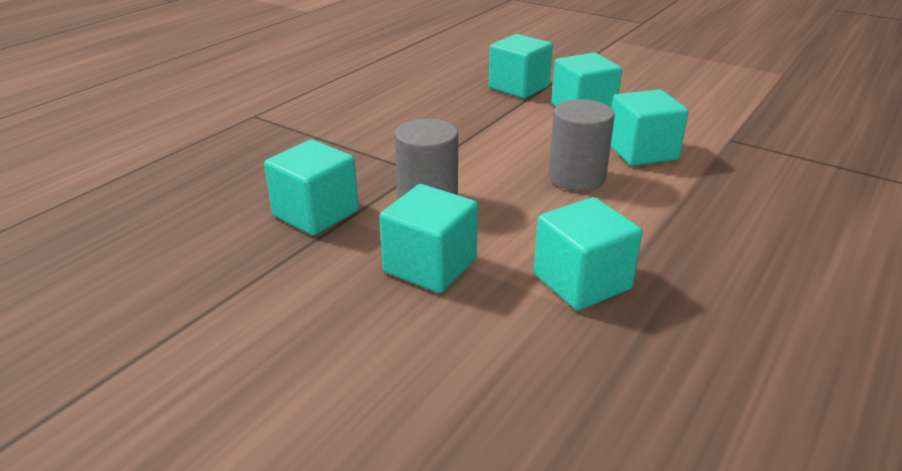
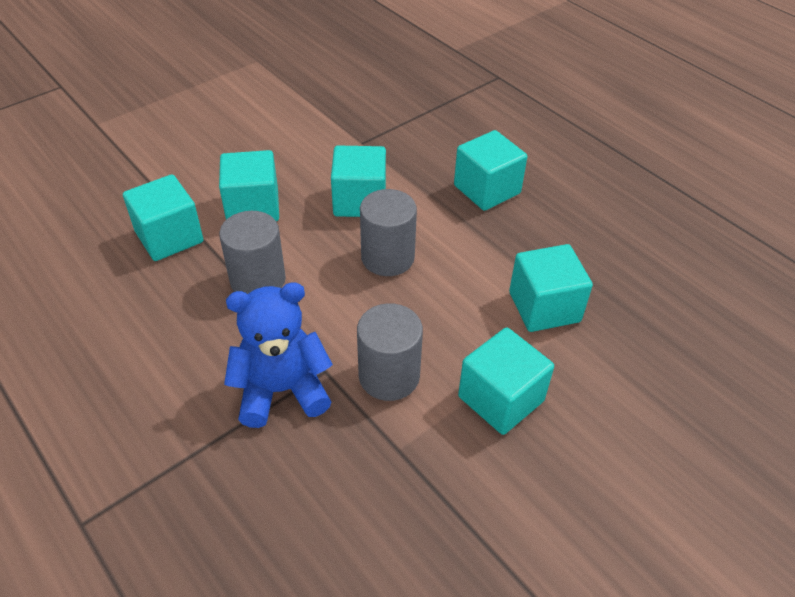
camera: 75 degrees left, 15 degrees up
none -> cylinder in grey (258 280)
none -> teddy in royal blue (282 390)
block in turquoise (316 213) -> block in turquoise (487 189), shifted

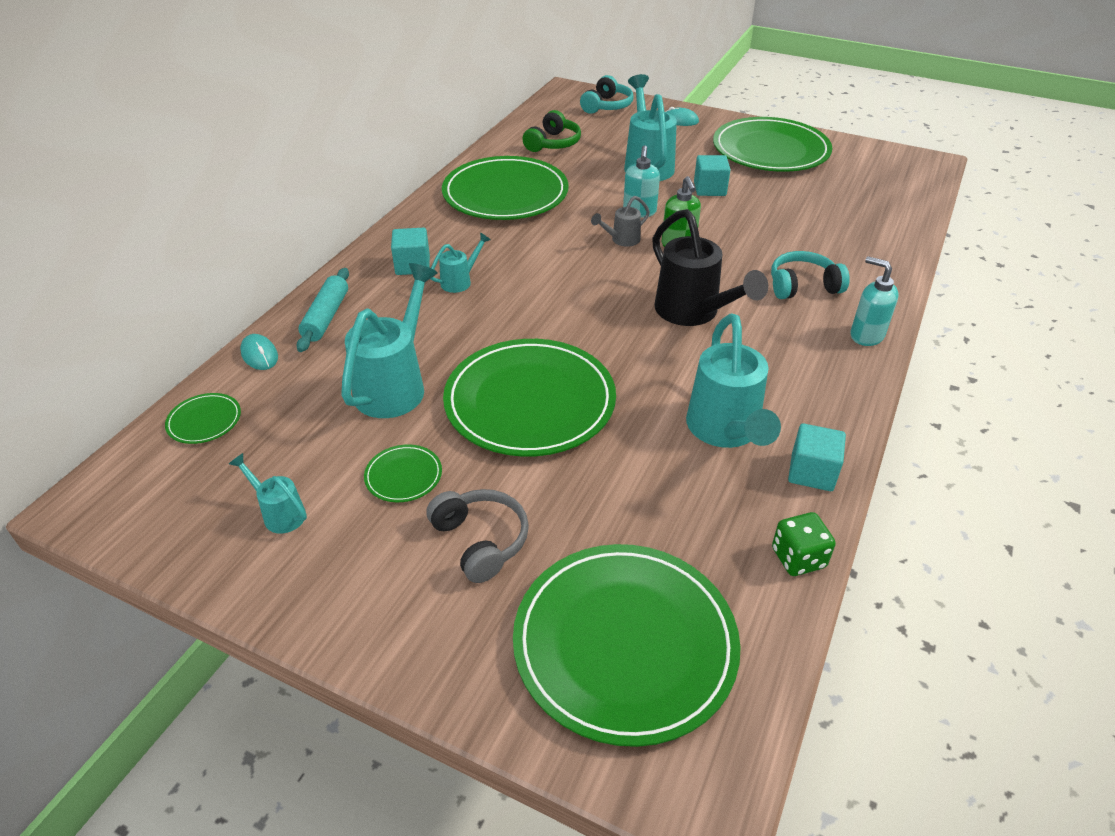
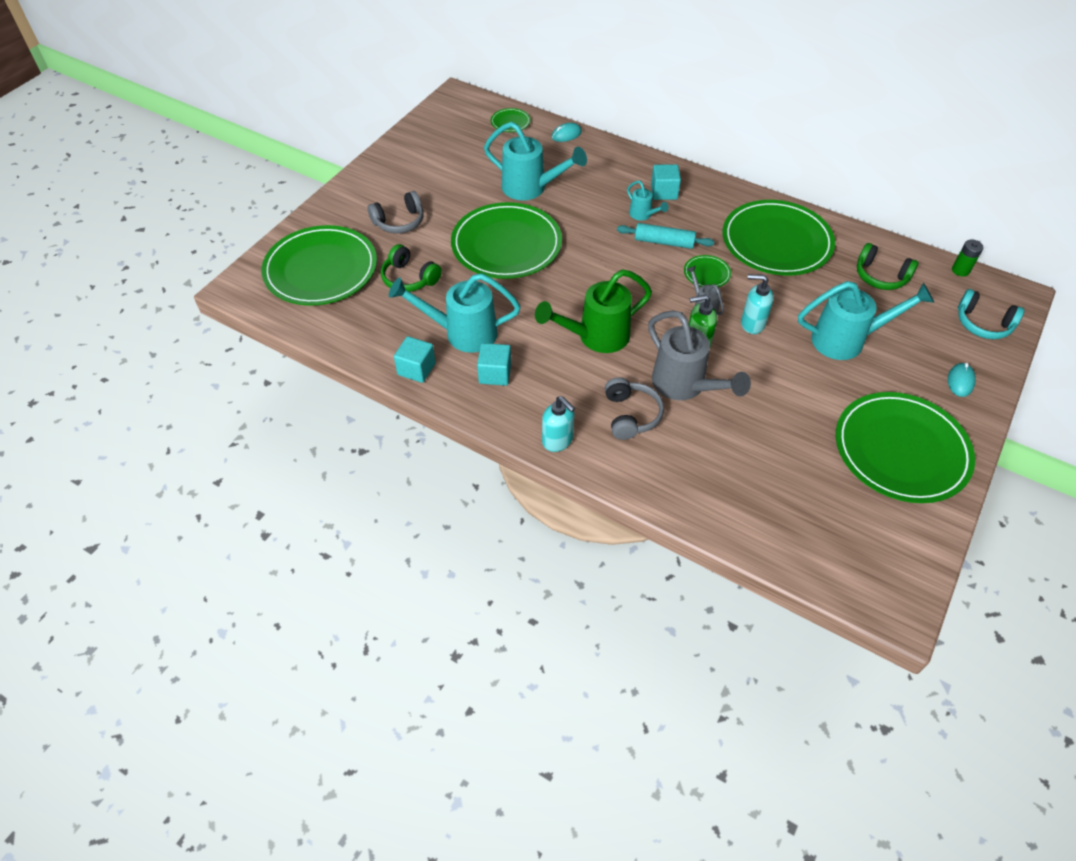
camera: 95 degrees right, 10 degrees up
none -> headphones in emerald (409 278)
block in turquoise (709 189) -> block in turquoise (495 374), shifted
watering pot in jet-black (693 313) -> watering pot in emerald (595 337)
pump bottle in turquoise (866 335) -> pump bottle in turquoise (558 441), 90 degrees clockwise
headphones in turquoise (802 286) -> headphones in grey (631 415)
dough roller in turquoise (326 317) -> dough roller in turquoise (664 242), shifted
none -> watering pot in grey (685 386)
dinner plate in emerald (403 476) -> dinner plate in emerald (707 273), shifted
none -> battery in emerald (960 270)
watering pot in turquoise (279 513) -> none
game die in emerald (798 558) -> none

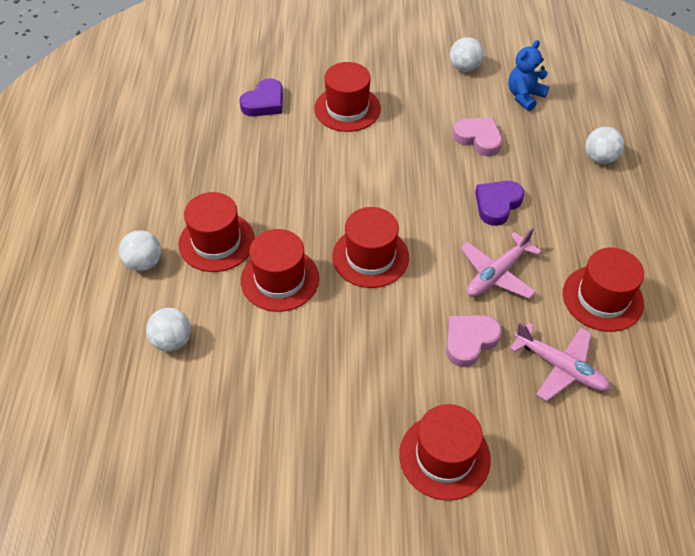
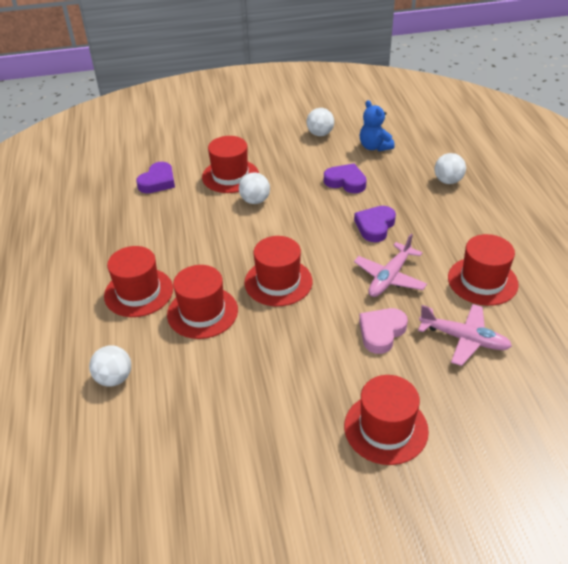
camera: 10 degrees left, 10 degrees down
sphere in snow-white (144 263) -> sphere in snow-white (255 201), shifted
love heart in pink (478 139) -> love heart in violet (346 182)
teddy in royal blue (524 96) -> teddy in royal blue (374 147), 60 degrees counterclockwise

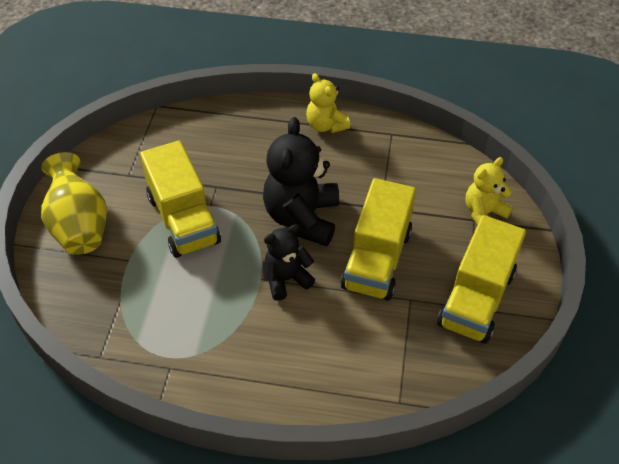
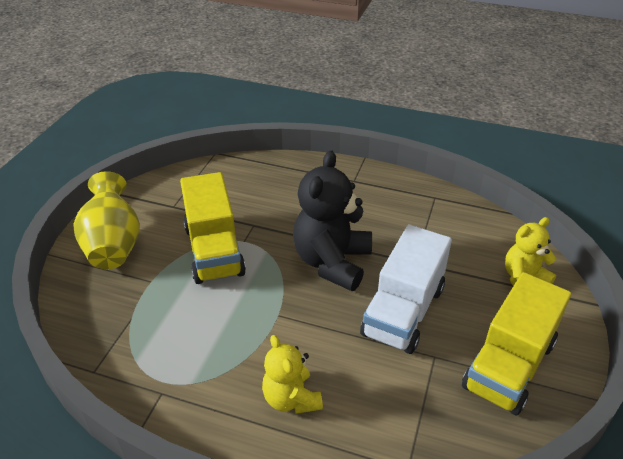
camera: 10 degrees right, 10 degrees down
teddy in bright yellow (326 125) -> teddy in bright yellow (291 398), shifted
truck in bright yellow (376 259) -> truck in snow-white (403 311)
teddy in jet-black (286 279) -> none

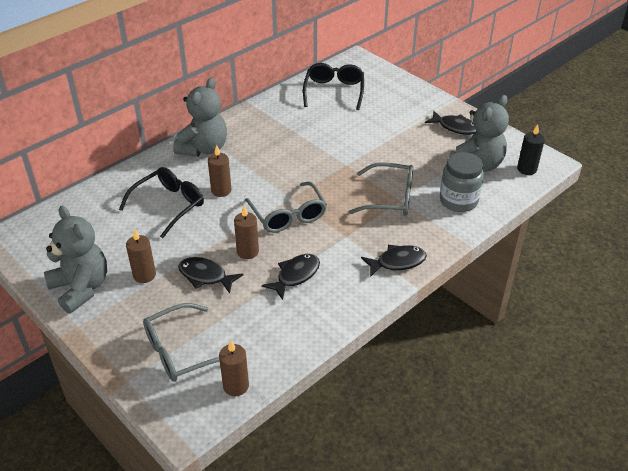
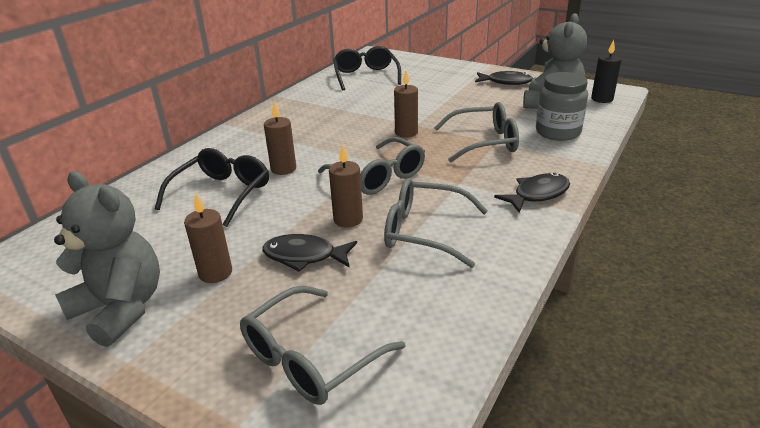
camera: 15 degrees left, 10 degrees down
fish figure in jet-black (295 275) -> spectacles in grey (424 231)
pillar candle in dark brown (236 386) -> pillar candle in dark brown (406 133), shifted
teddy in grey (204 148) -> none

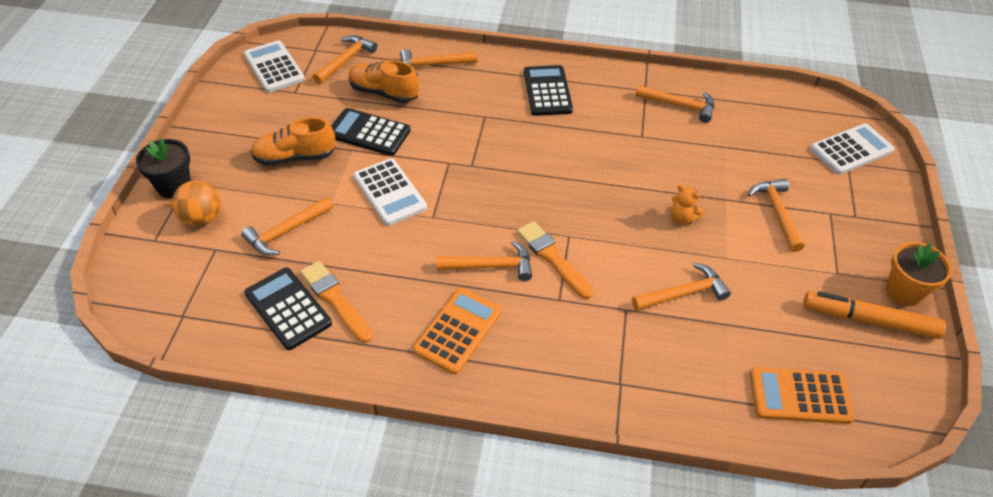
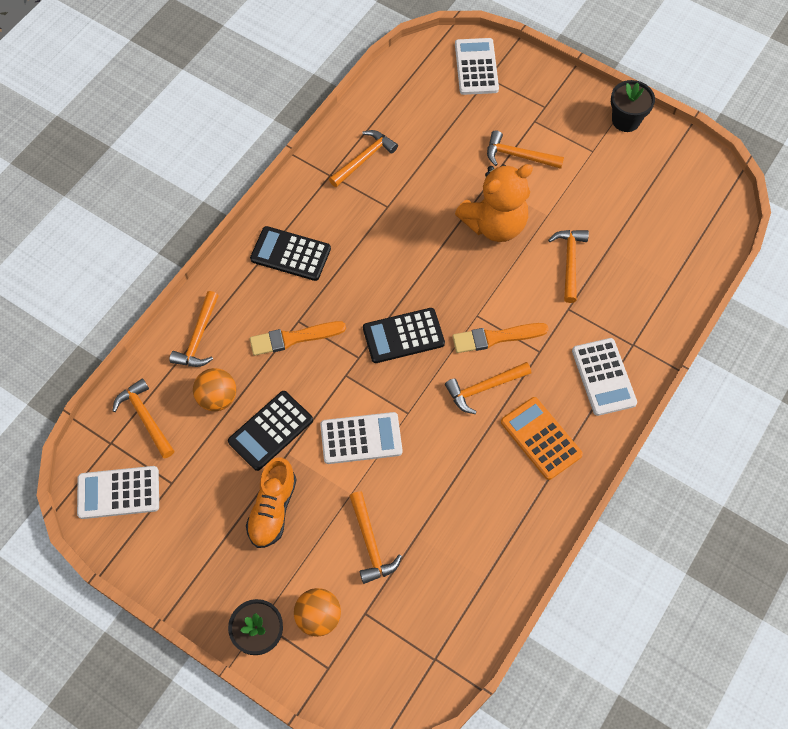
camera: 65 degrees left, 15 degrees up
sneaker in orange-coloured (384 93) -> sphere in orange-coloured (217 398)
brush in orange-coloured (335 300) -> brush in orange-coloured (293 338), shifted
pocket calculator in jet-black (288 309) -> pocket calculator in jet-black (403 336), shifted
claw hammer in orange-coloured (490 266) -> claw hammer in orange-coloured (484 388), 135 degrees counterclockwise
teddy in orange-coloured (682 218) -> teddy in orange-coloured (494 224), x2.42
none -> pocket calculator in snow-white (603 377)
flower pot in orange-coloured (904 291) -> flower pot in jet-black (626 120)
pocket calculator in orange-coloured (800 396) -> none
marker pen in orange-coloured (869 320) -> none

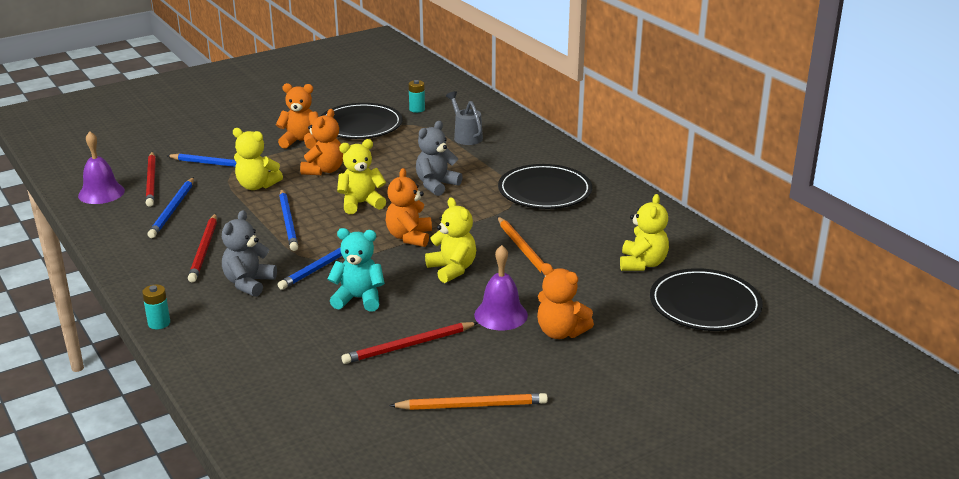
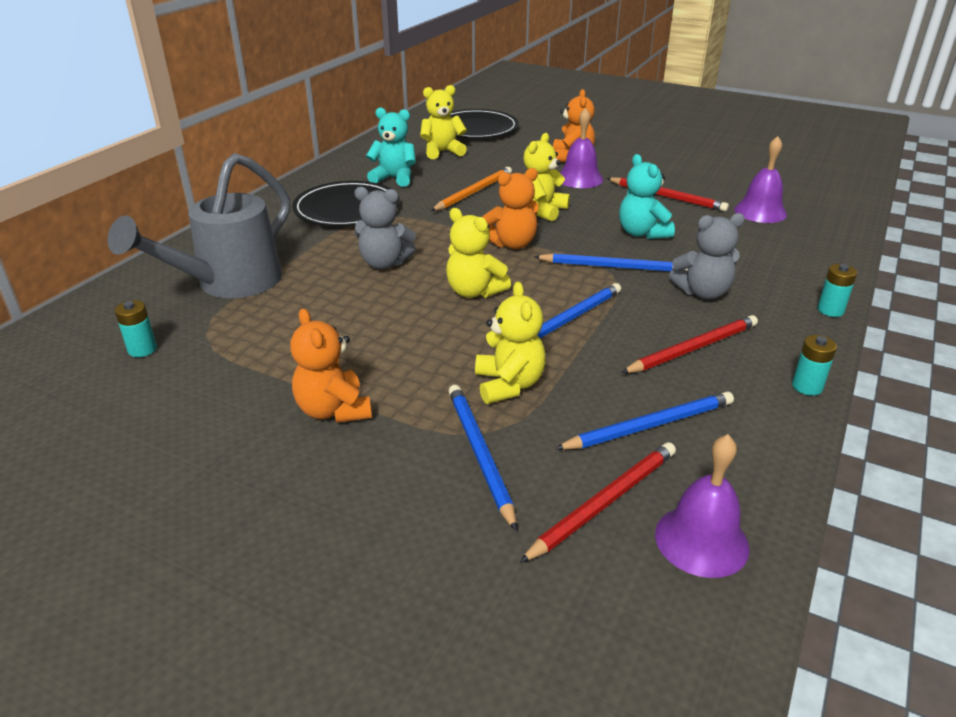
camera: 120 degrees left, 5 degrees up
watering pot in grey (466 136) -> watering pot in grey (228 284), x1.95
none -> teddy in turquoise (394 178)
none -> bell in violet (760 211)
none -> battery in turquoise (807 387)
teddy in orange-coloured (324 170) -> none
dinner plate in jet-black (360 125) -> none
pencil in orange-coloured (472 405) -> none

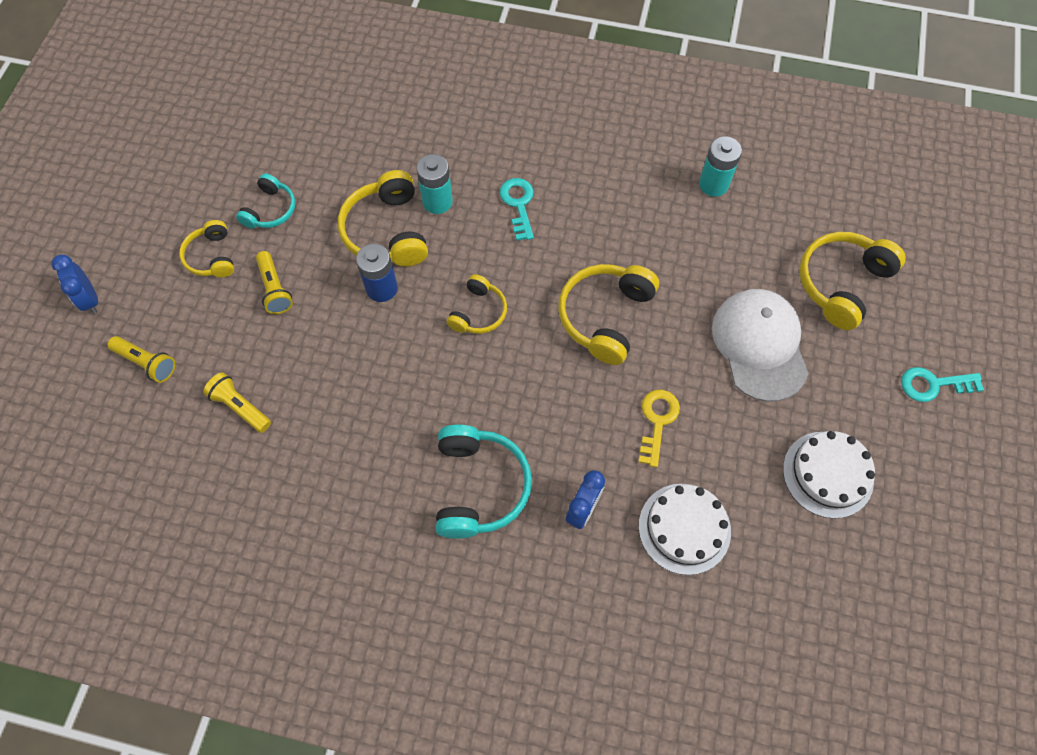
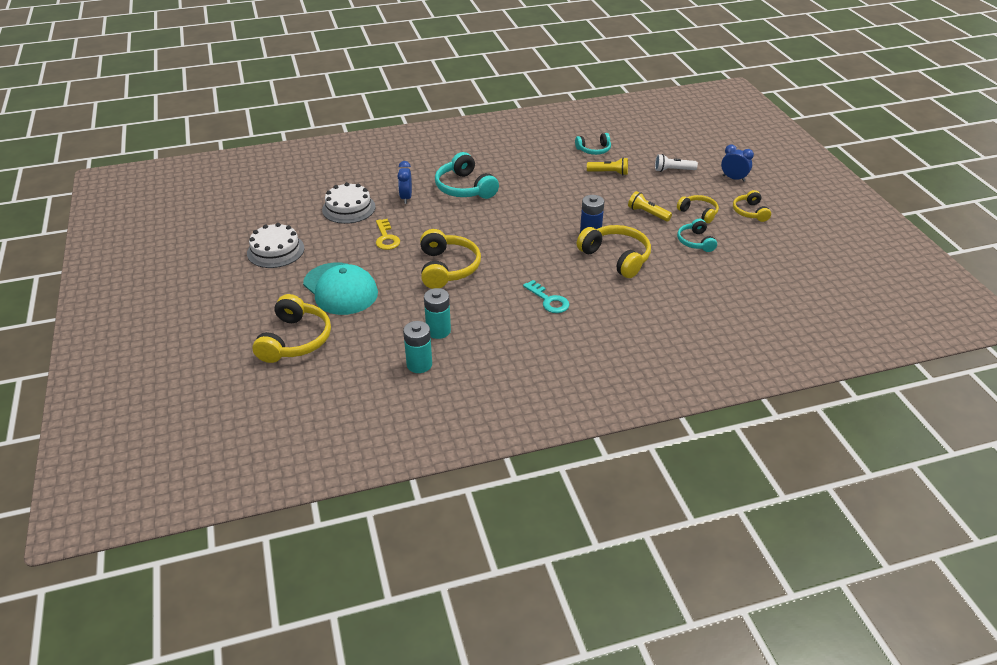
camera: 150 degrees right, 25 degrees down
baseball cap in snow-white (759 345) -> baseball cap in turquoise (340 289)
battery in turquoise (437 201) -> battery in turquoise (438 331), shifted
none -> headphones in turquoise (594 150)
torch in bright yellow (147 363) -> torch in snow-white (673 170)
headphones in bright yellow (478 312) -> headphones in bright yellow (750 212), shifted
key in turquoise (933 384) -> none

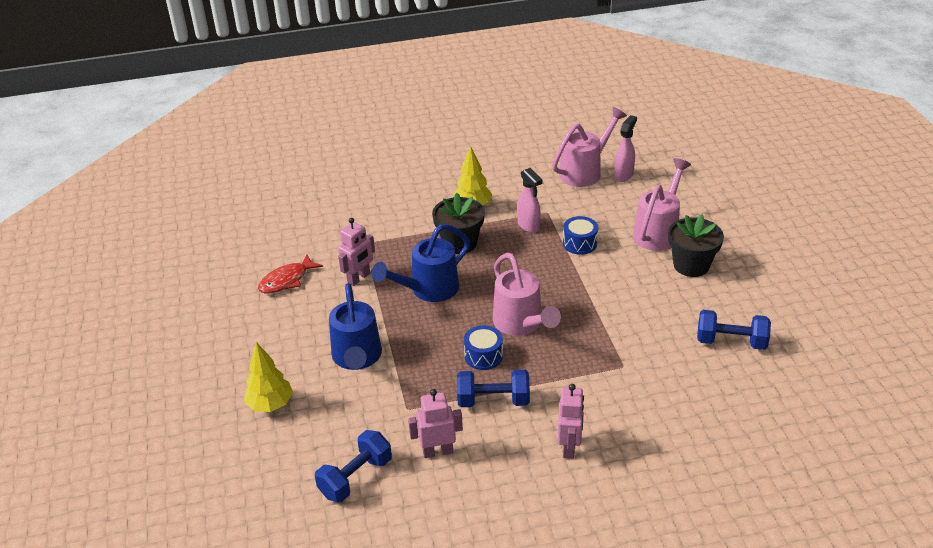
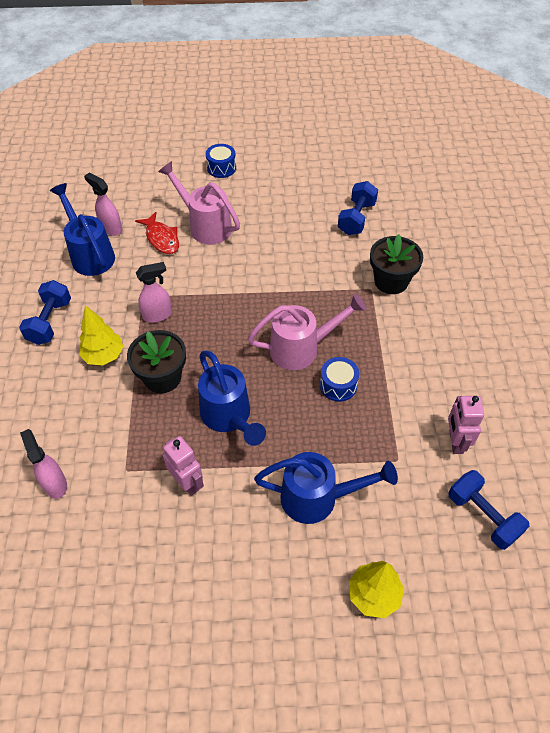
camera: 80 degrees left, 15 degrees up
free weight in royal blue (493 400) -> free weight in royal blue (50 322), shifted
none -> spray bottle in pink (55 484)
watering pot in pink (584 171) -> watering pot in royal blue (90 255)
fish figure in scarlet (286 280) -> fish figure in scarlet (161 238), shifted
drum in royal blue (580 243) -> drum in royal blue (221 168), shifted
flower pot in jet-black (691 265) -> flower pot in jet-black (391 281), shifted
toy robot in pink (569 447) -> none

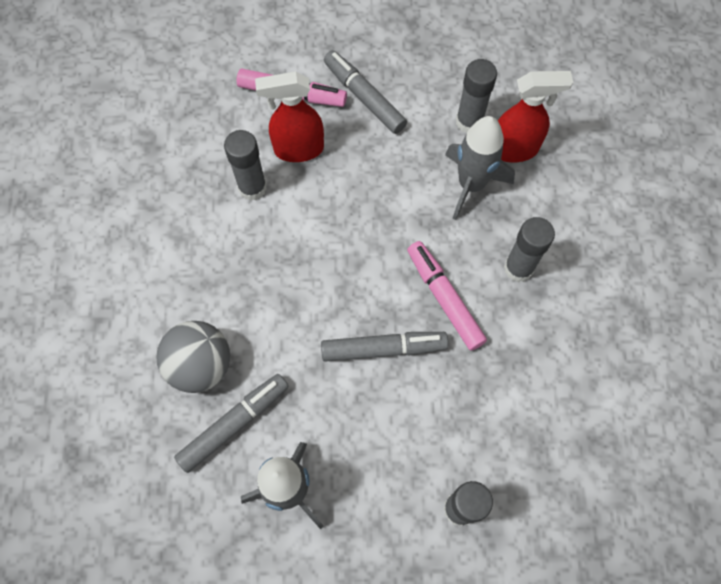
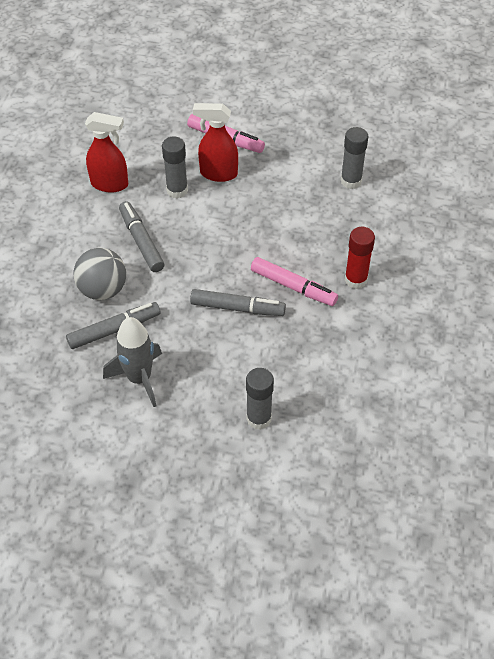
camera: 15 degrees right, 15 degrees down
spray bottle in scarlet (514 149) -> spray bottle in scarlet (110 184), shifted
marker pen in grey (364 97) -> marker pen in grey (141 241), shifted
marker pen in pink (444 298) -> marker pen in pink (293 287), 135 degrees clockwise
glue in grey (518 268) -> glue in scarlet (355 280)
spaceship in grey (471 185) -> none

